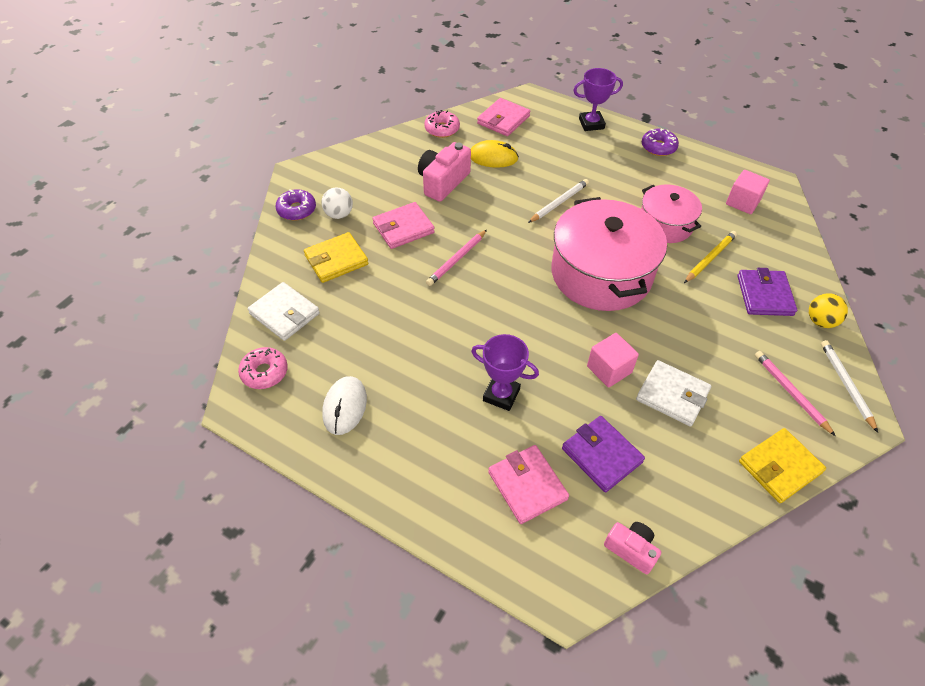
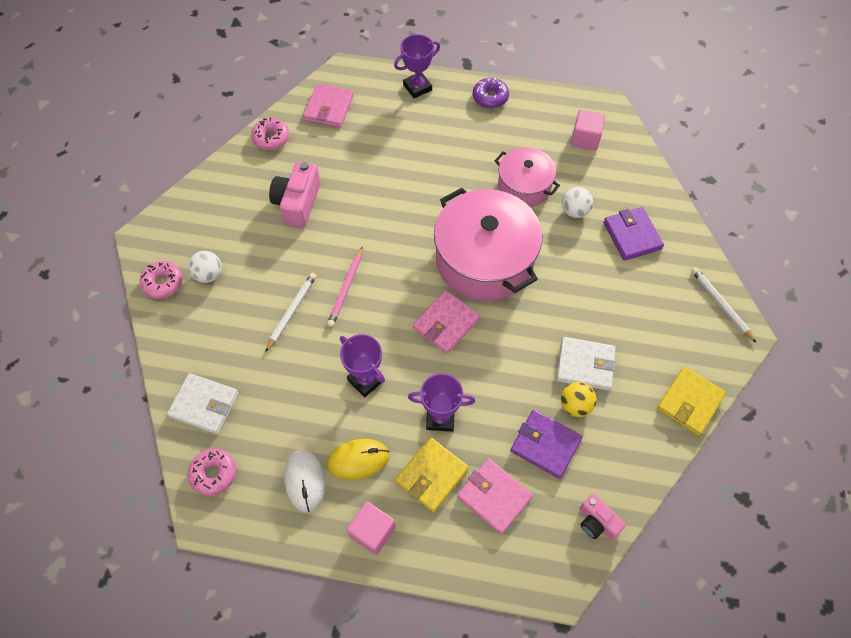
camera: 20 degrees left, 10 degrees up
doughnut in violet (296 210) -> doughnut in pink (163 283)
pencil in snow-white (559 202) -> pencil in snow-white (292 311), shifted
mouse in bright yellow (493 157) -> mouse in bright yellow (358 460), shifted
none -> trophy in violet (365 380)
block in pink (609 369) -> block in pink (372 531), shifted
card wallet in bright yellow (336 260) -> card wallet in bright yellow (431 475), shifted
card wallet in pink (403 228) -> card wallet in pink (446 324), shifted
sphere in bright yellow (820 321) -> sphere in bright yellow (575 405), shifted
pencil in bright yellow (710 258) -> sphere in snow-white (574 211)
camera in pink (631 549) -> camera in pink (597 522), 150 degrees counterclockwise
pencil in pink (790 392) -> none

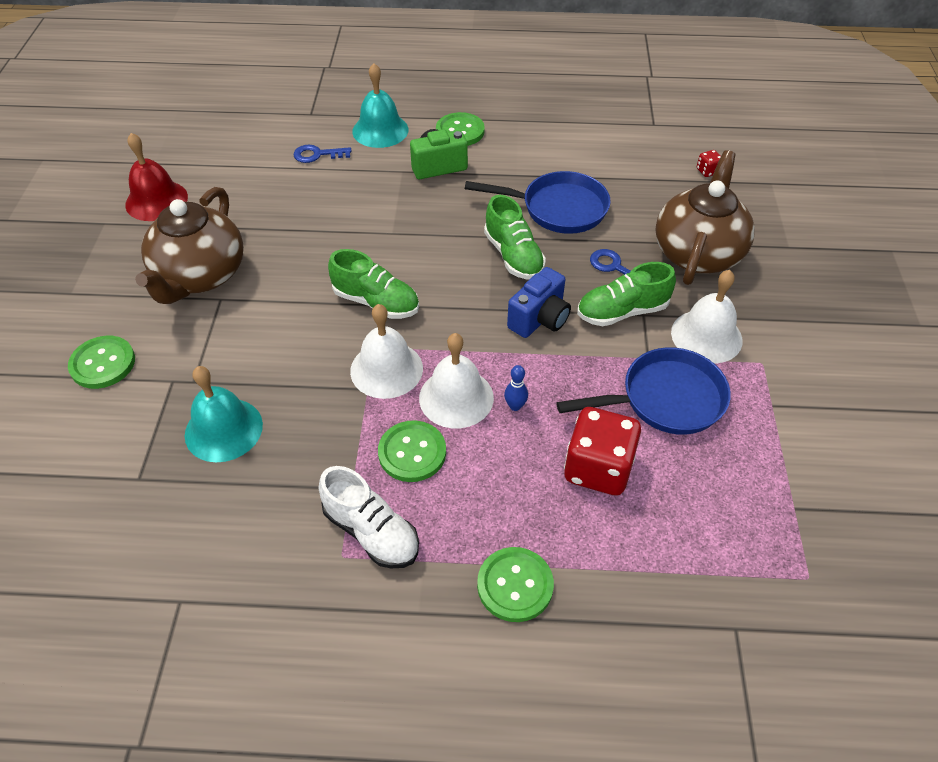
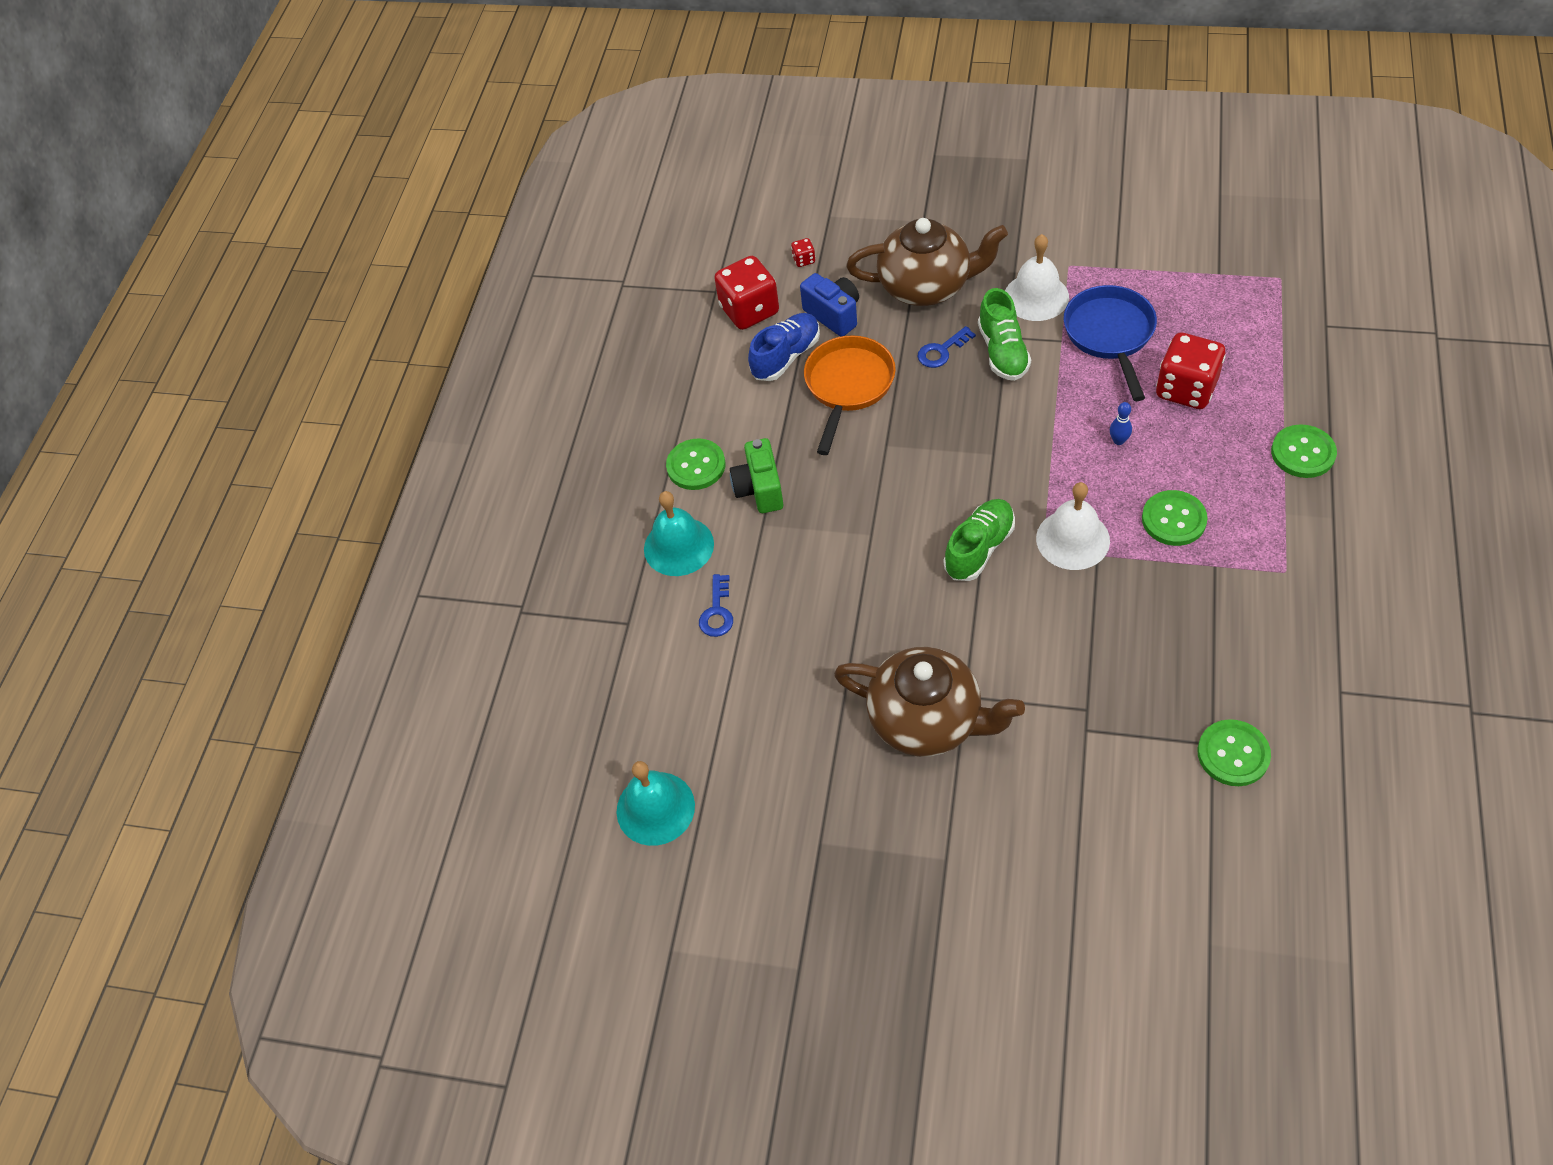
camera: 75 degrees left, 5 degrees up
bell in turquoise (223 429) -> bell in turquoise (655 808), shifted
none -> game die in scarlet (749 310)
none -> sneaker in royal blue (786 356)
camera in royal blue (539 319) -> camera in royal blue (833 315), shifted
skillet in royal blue (558 208) -> skillet in orange-coloured (848 386)
tea pot in dark brown (697 253) -> tea pot in dark brown (926 286), 150 degrees clockwise
button in emerald (103 364) -> button in emerald (1233 754), shifted
bell in scarlet (156 200) -> none
sneaker in snow-white (371 532) -> none
bell in snow-white (456 397) -> none
sneaker in emerald (513 256) -> none

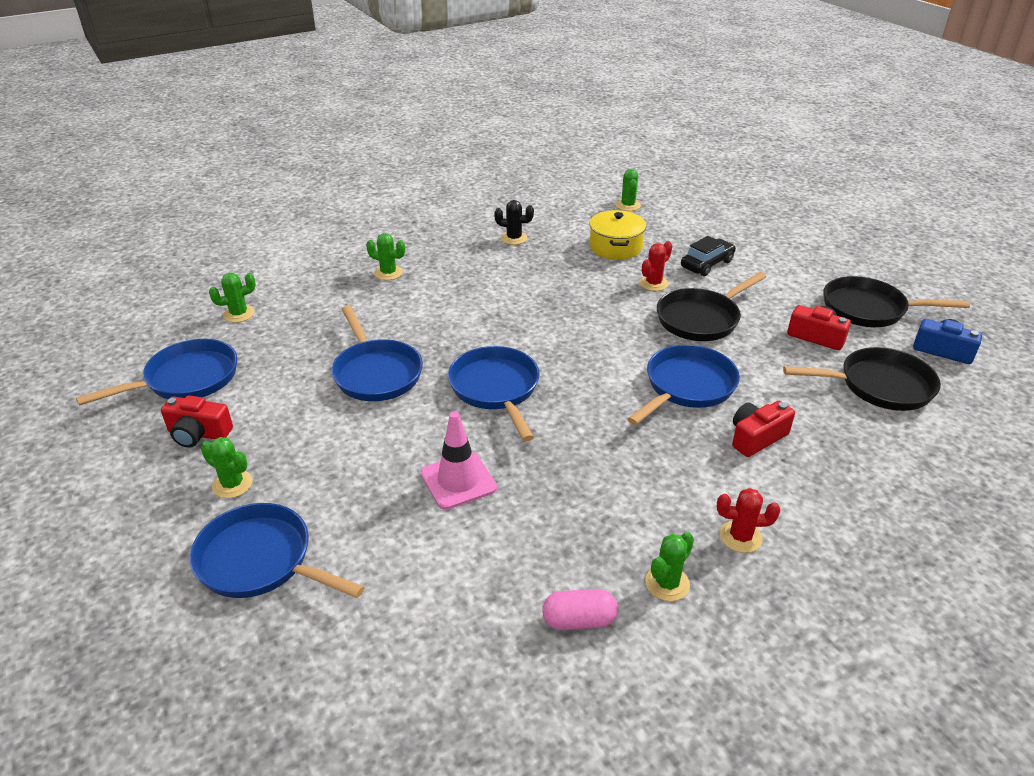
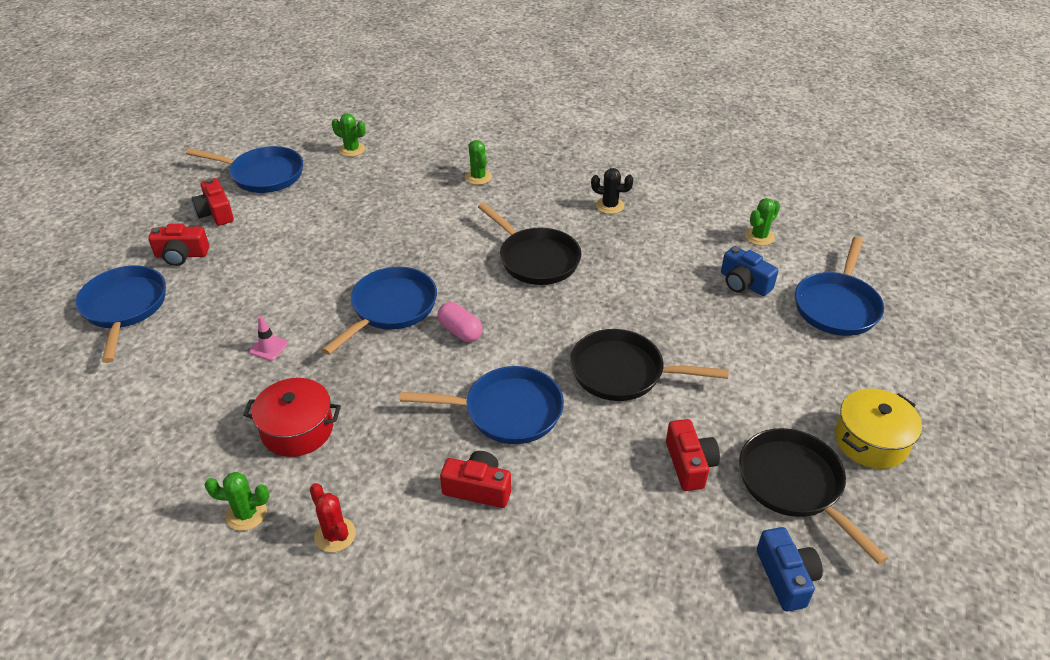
camera: 50 degrees right, 5 degrees up
saguaro cactus in emerald (232 484) -> camera in scarlet (181 255)
none -> stockpot in scarlet (297 429)
road cone in pink (458 481) -> road cone in pink (269 347), x0.55
pill in pink (579 620) -> pill in pink (460 331), shifted
skillet in jet-black (879 386) -> skillet in jet-black (536 259), shifted
saguaro cactus in jet-black (514 238) -> saguaro cactus in jet-black (610 206), 45 degrees counterclockwise
none -> camera in royal blue (744 283)
skillet in royal blue (376 373) -> skillet in royal blue (837 306), shifted
stockpot in bright yellow (615 247) -> stockpot in bright yellow (871 441), shifted
saguaro cactus in scarlet (653 283) -> none
car in jet-black (707 264) -> none

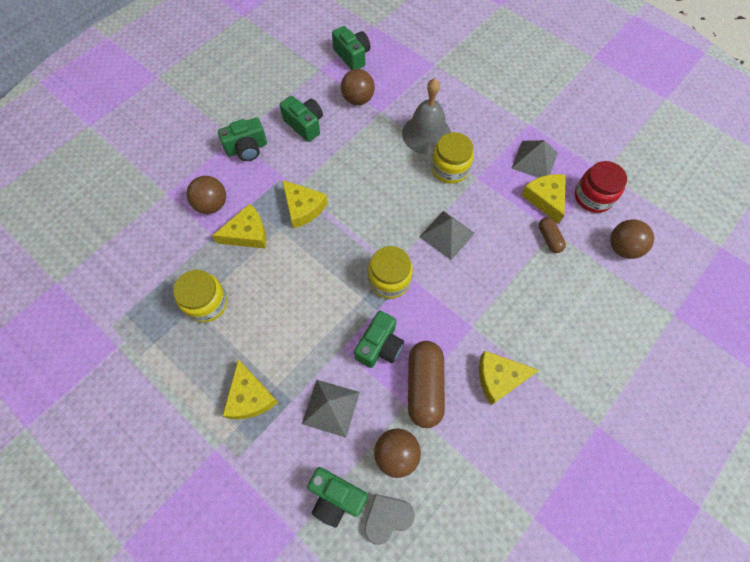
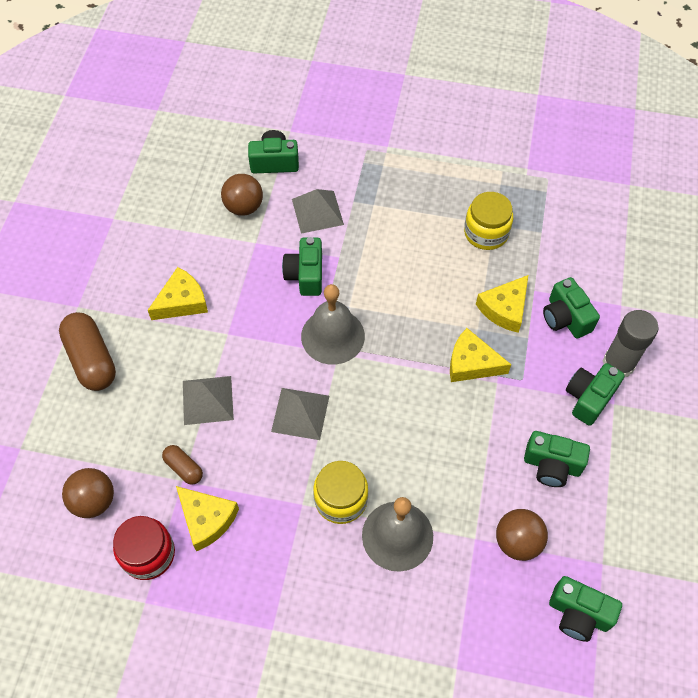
camera: 150 degrees right, 5 degrees down
pill in dark brown (424 386) -> pill in dark brown (91 359), shifted
solid pyramid in grey (534 160) -> solid pyramid in grey (207 400), shifted
jam jar in bright yellow (389 280) -> bell in grey (332 336)
sphere in dark brown (212 205) -> camera in emerald (565 318)
none -> glue in grey (618 364)
piece of cheese in bright yellow (250 397) -> none
love heart in grey (387 517) -> none

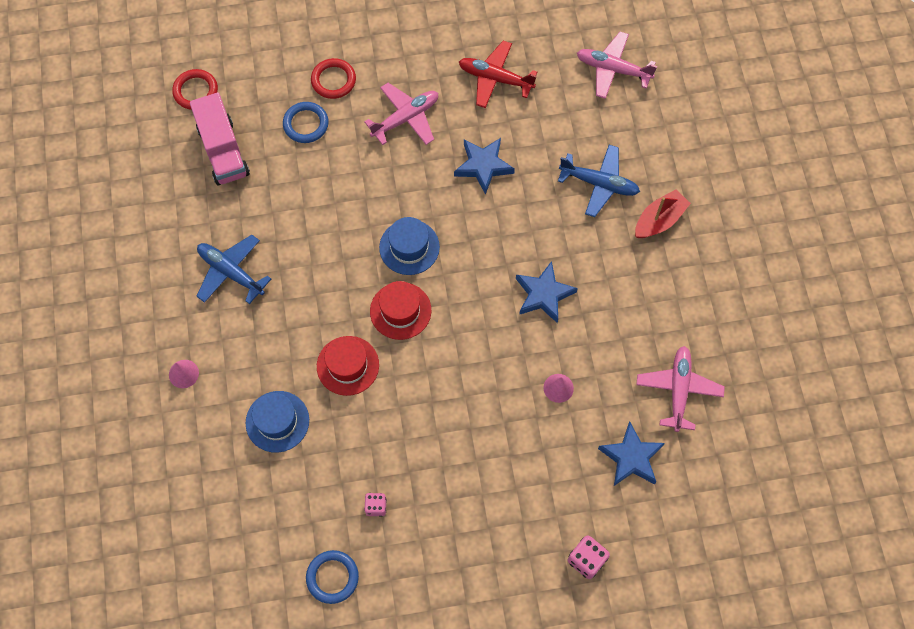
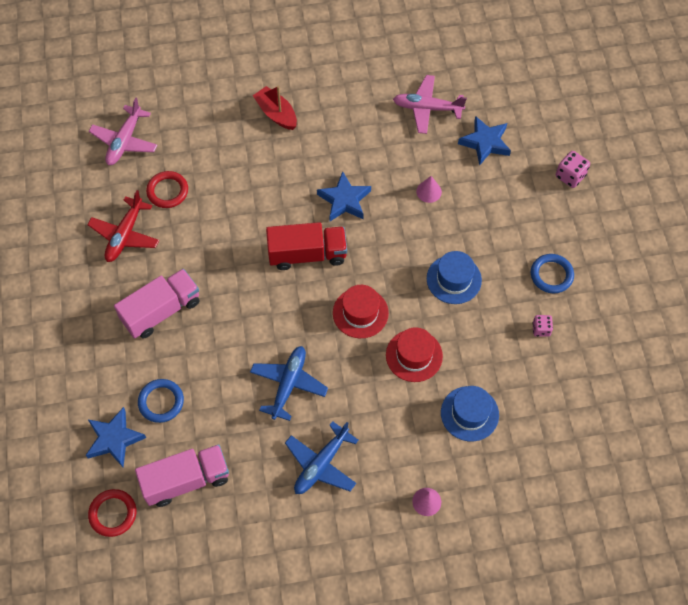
camera: 90 degrees left, 5 degrees down
star shape in royal blue (483 166) -> star shape in royal blue (114 439), shifted
aeroplane in pink (406 118) -> truck in pink (161 311)
hoop in scarlet (333 80) -> hoop in scarlet (167 191), shifted
aeroplane in royal blue (599 184) -> aeroplane in royal blue (288 384), shifted
none -> truck in scarlet (307 254)
hat in royal blue (409 247) -> hat in royal blue (454 279), shifted
hoop in royal blue (332 577) -> hoop in royal blue (551 275), shifted

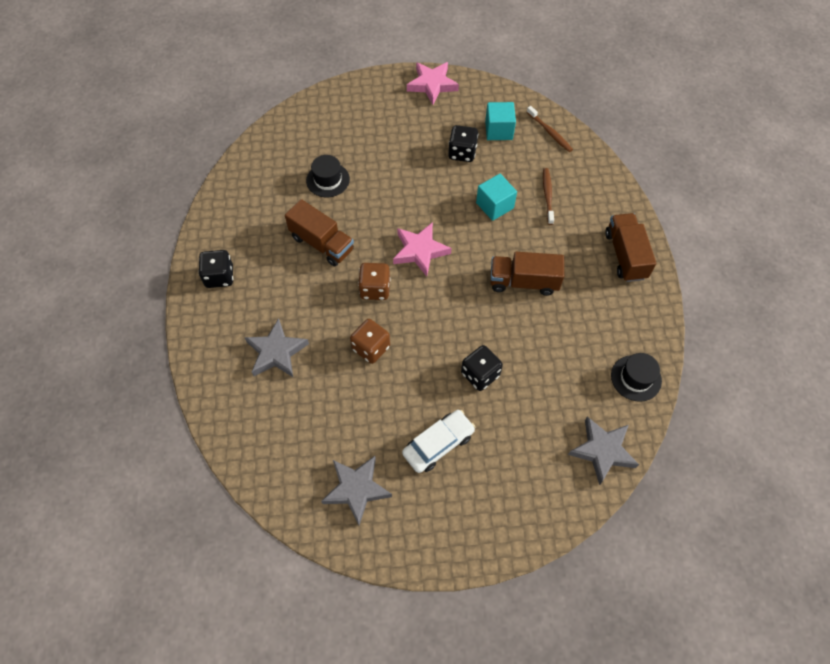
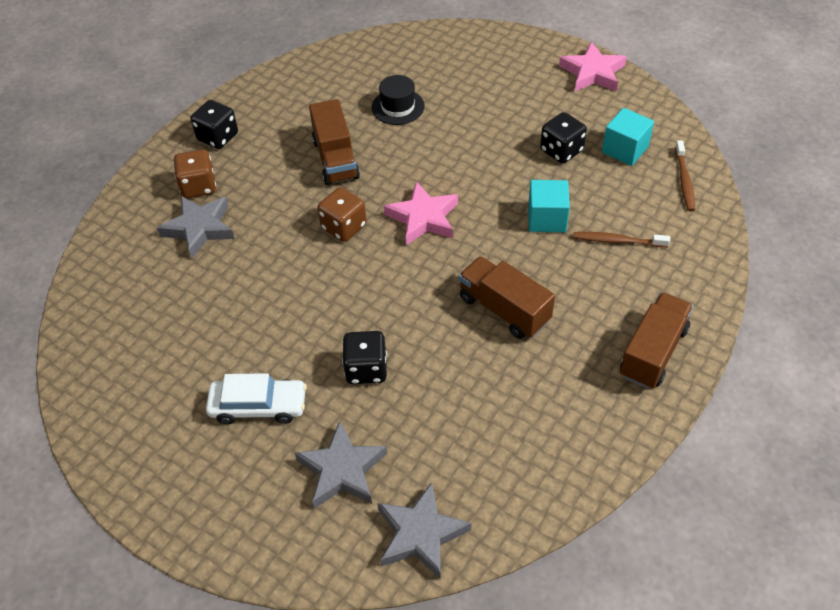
camera: 40 degrees right, 10 degrees down
game die in dark brown (371 348) -> game die in dark brown (198 186), shifted
star shape in grey (356 489) -> star shape in grey (342 470), shifted
tooth brush in dark brown (547 196) -> tooth brush in dark brown (618 241), 120 degrees counterclockwise
hat in jet-black (636 378) -> none

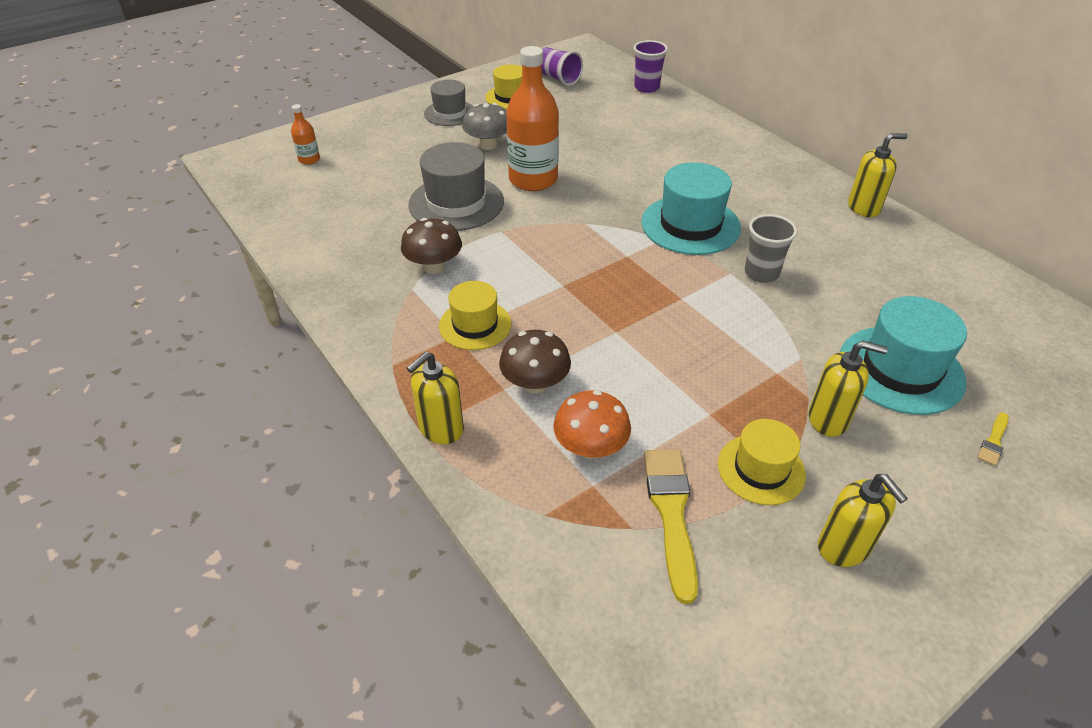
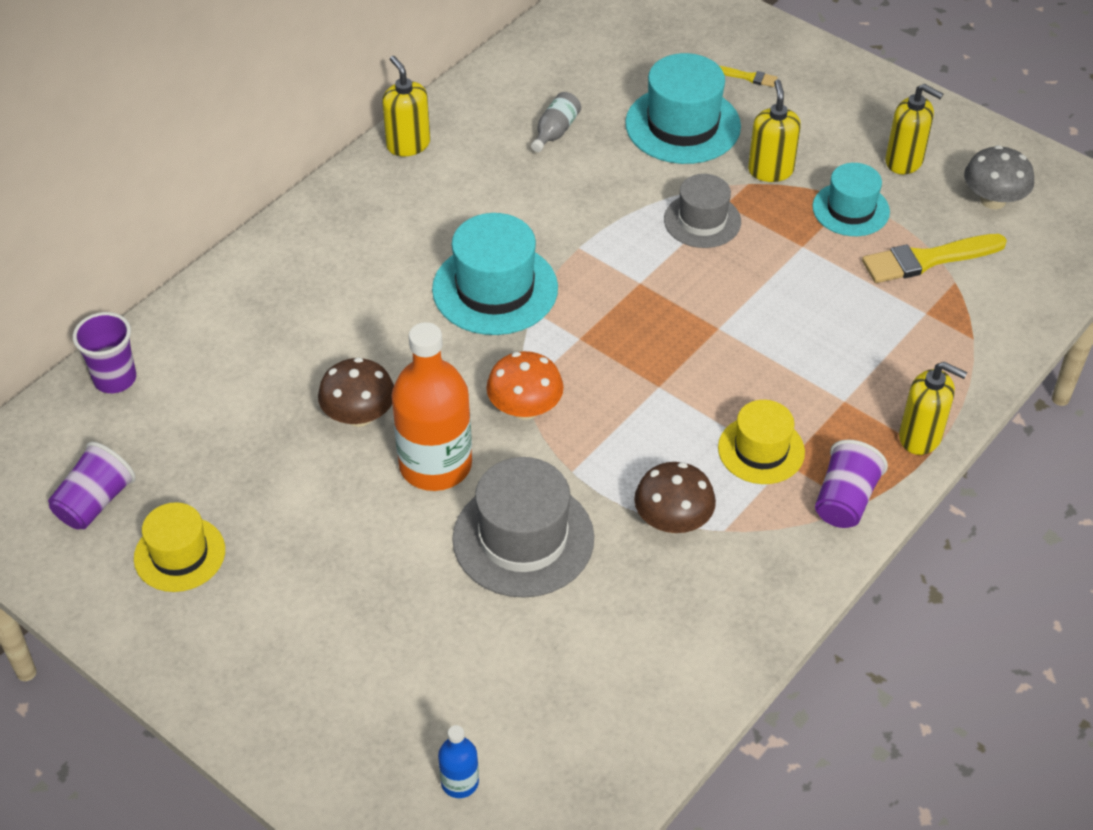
camera: 105 degrees left, 5 degrees up
mushroom in dark brown (535 384) -> mushroom in dark brown (359 415), shifted
drink bottle in orange-coloured (309 159) -> drink bottle in royal blue (459 782)
mushroom in orange-coloured (590 447) -> mushroom in orange-coloured (525 408), shifted
none -> drink bottle in grey (555 131)
hat in grey (450 113) -> hat in grey (702 221), shifted
hat in bright yellow (761 469) -> hat in turquoise (850 209)
none -> tumbler in violet (845 500)
pump bottle in bright yellow (843 547) -> pump bottle in bright yellow (904 161), 75 degrees clockwise
mushroom in grey (488 145) -> mushroom in grey (993 200), shifted
tumbler in grey (761 273) -> none

